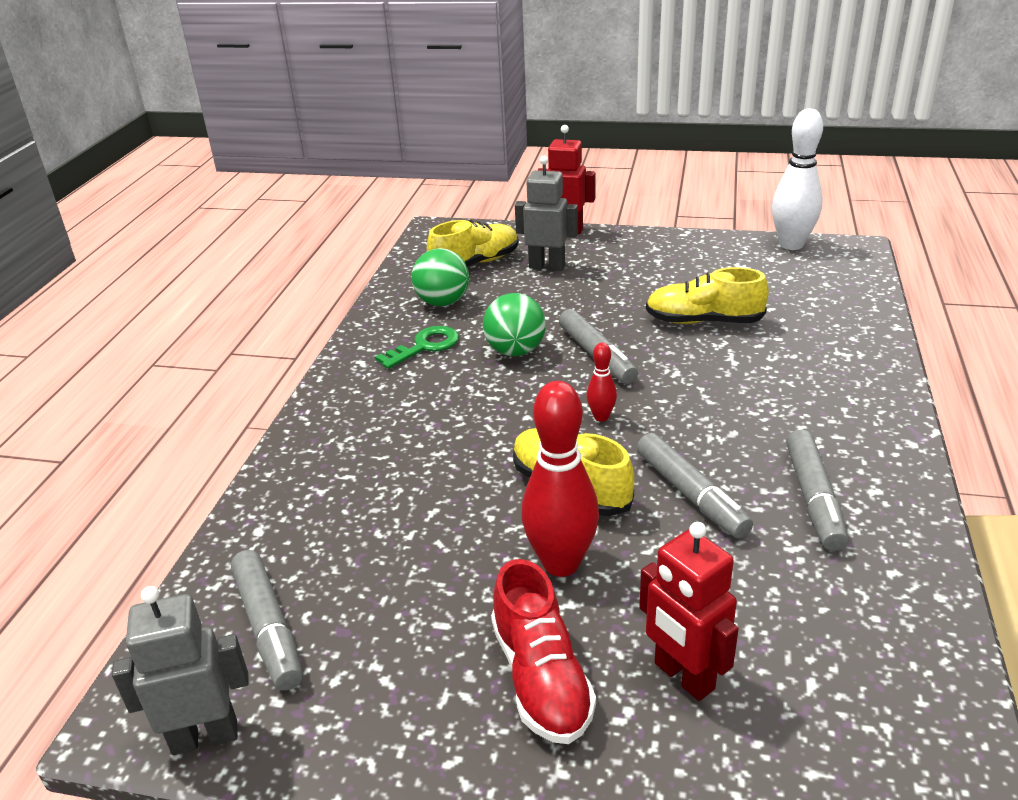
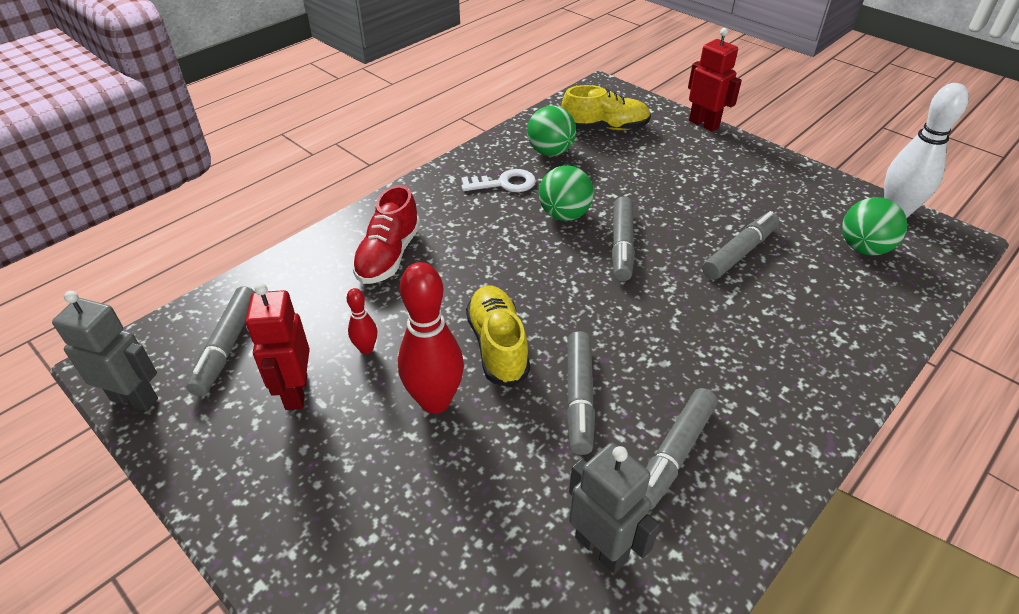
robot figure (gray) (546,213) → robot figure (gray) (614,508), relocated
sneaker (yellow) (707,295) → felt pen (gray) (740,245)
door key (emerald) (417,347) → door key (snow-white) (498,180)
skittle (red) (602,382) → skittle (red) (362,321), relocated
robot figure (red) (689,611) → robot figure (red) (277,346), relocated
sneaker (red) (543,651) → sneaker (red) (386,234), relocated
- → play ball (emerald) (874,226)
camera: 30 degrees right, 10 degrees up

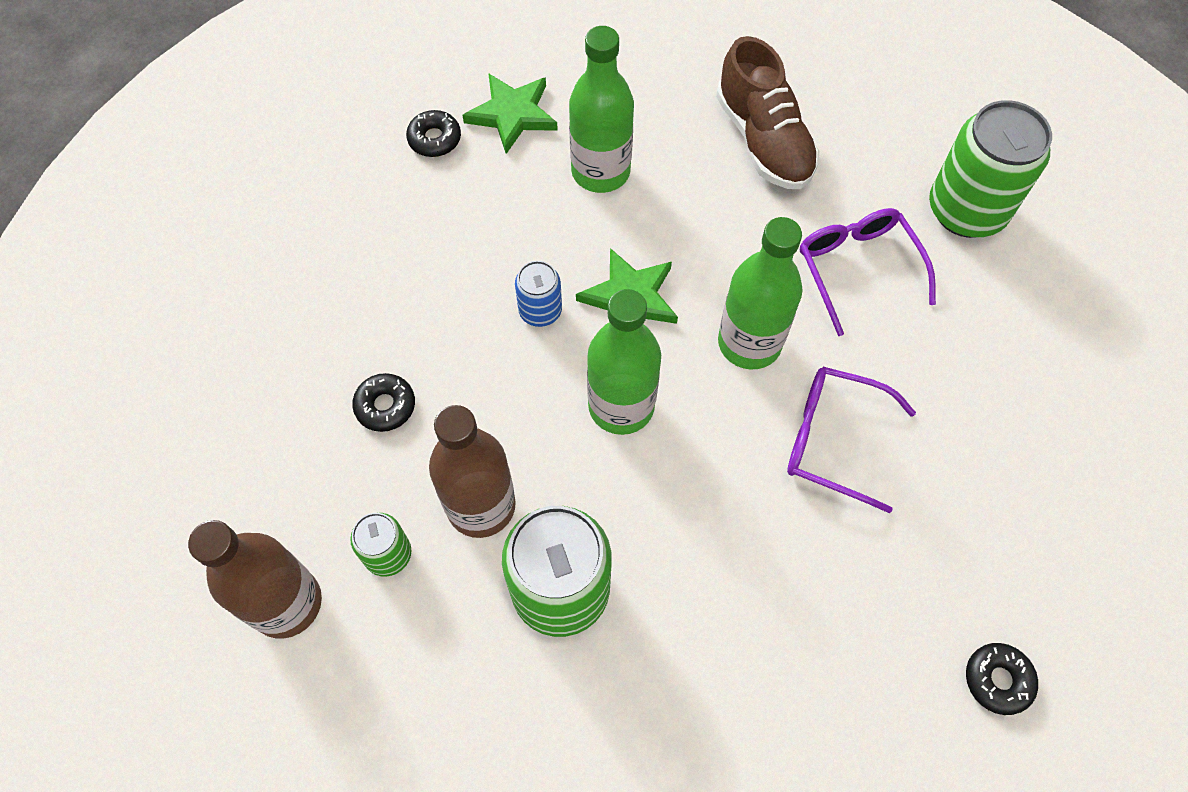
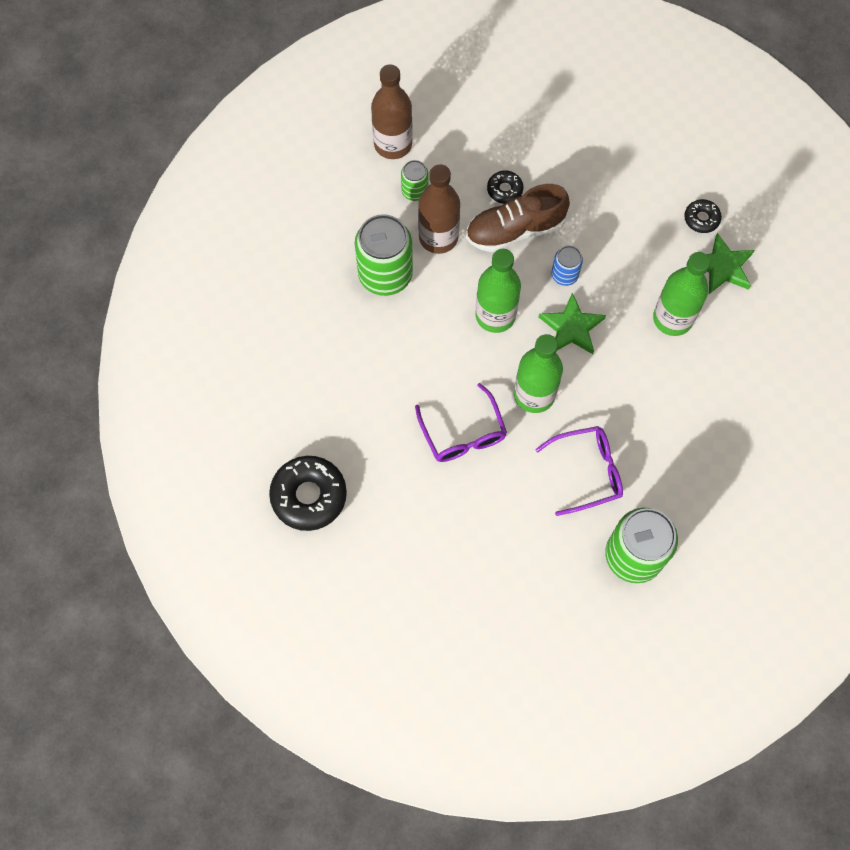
sneaker (brown) (768,112) → sneaker (brown) (518,218), relocated
spectacles (royal purple) (851,440) → spectacles (royal purple) (461,422), 135 degrees clockwise
donut (black) (1002,679) → donut (black) (308,493), x1.92
camera: 95 degrees right, 5 degrees up

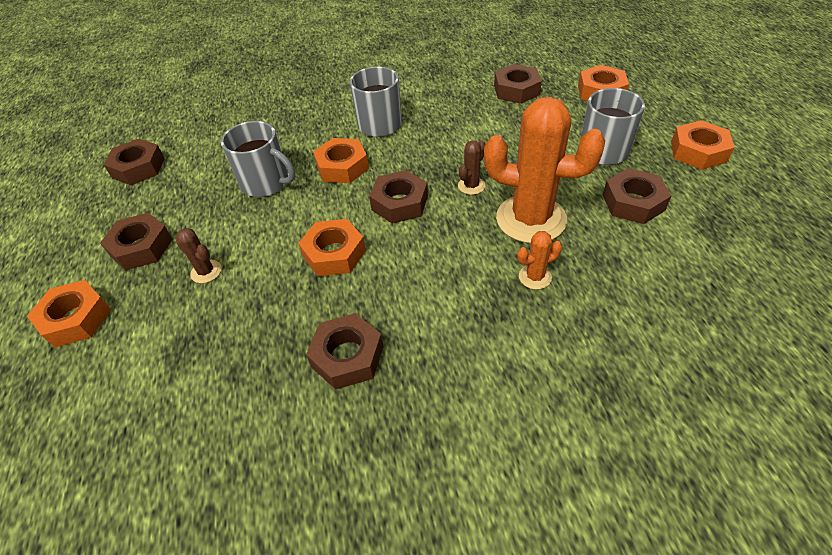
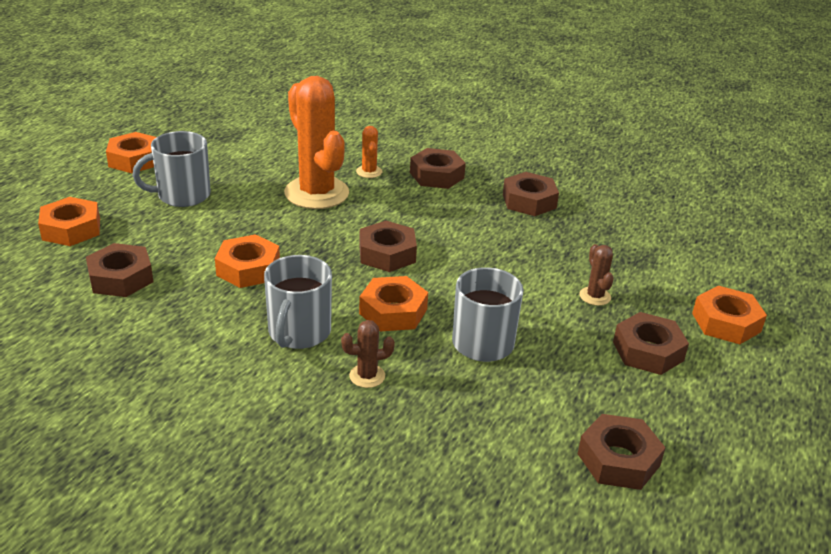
cactus (brown) (472,168) → cactus (brown) (368,354), relocated
hex nut (brown) (637,196) → hex nut (brown) (438,168), relocated
hex nut (orange-coloured) (332,247) → hex nut (orange-coloured) (247,261), relocated
cactus (orange-coloured) (539,260) → cactus (orange-coloured) (369,152), 60 degrees clockwise
camera: 145 degrees left, 15 degrees down

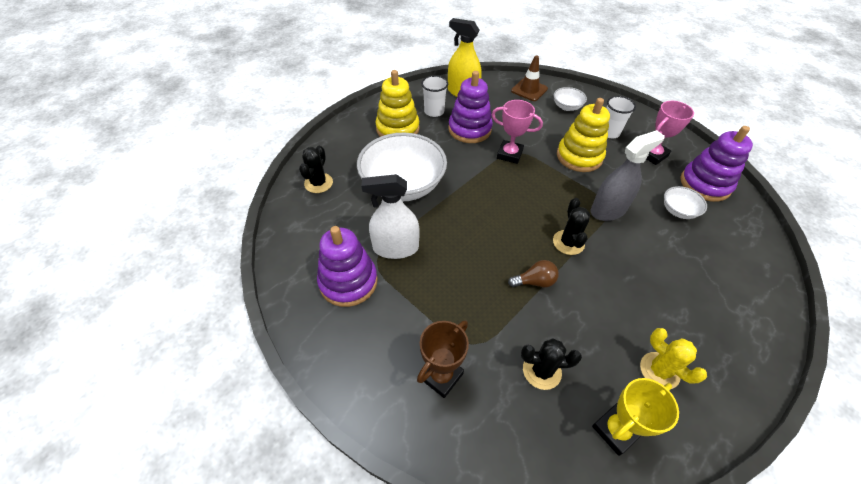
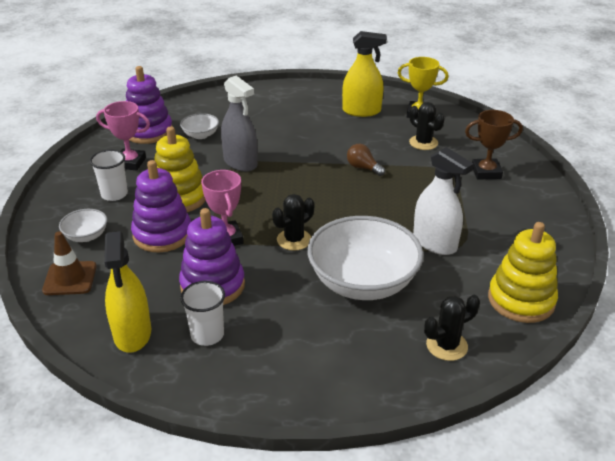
stacking rings (yellow) (397,103) → stacking rings (yellow) (523,272), relocated
sprayer (gray) (628,175) → sprayer (gray) (239,123), 150 degrees counterclockwise
cactus (black) (571,226) → cactus (black) (293,222), relocated
stacking rings (royal purple) (347,266) → stacking rings (royal purple) (161,206), relocated
cactus (yellow) (673,358) → sprayer (yellow) (364,74)
camera: 130 degrees left, 15 degrees down

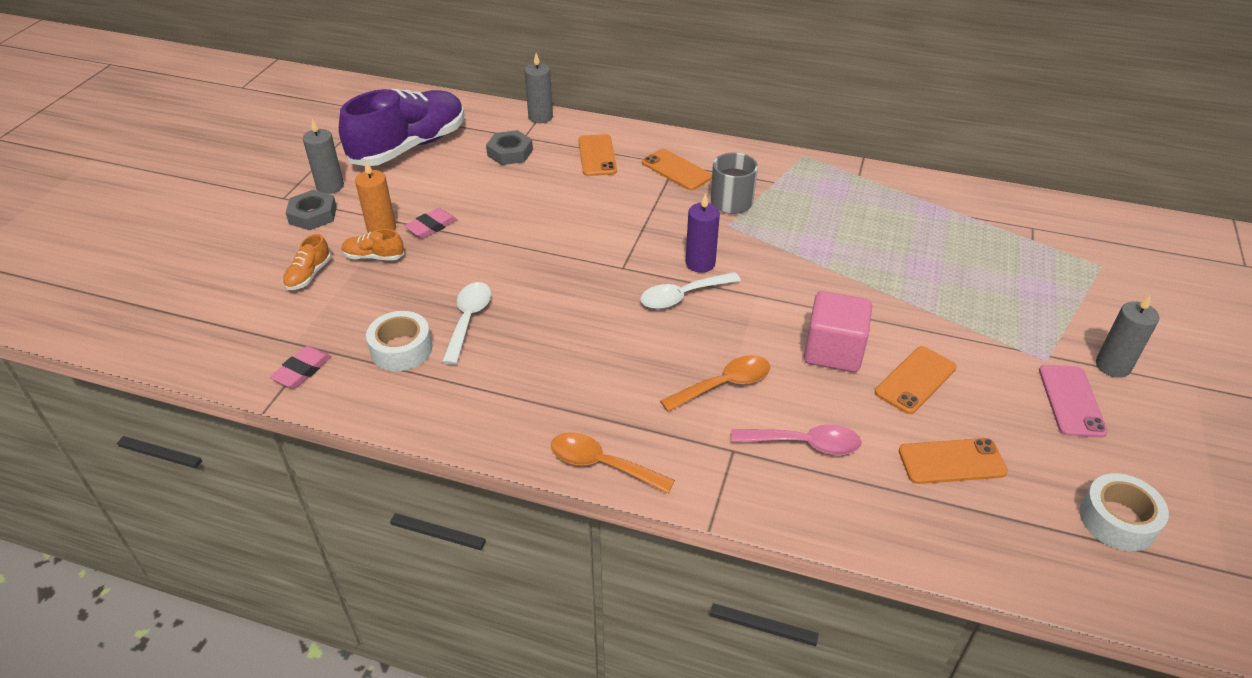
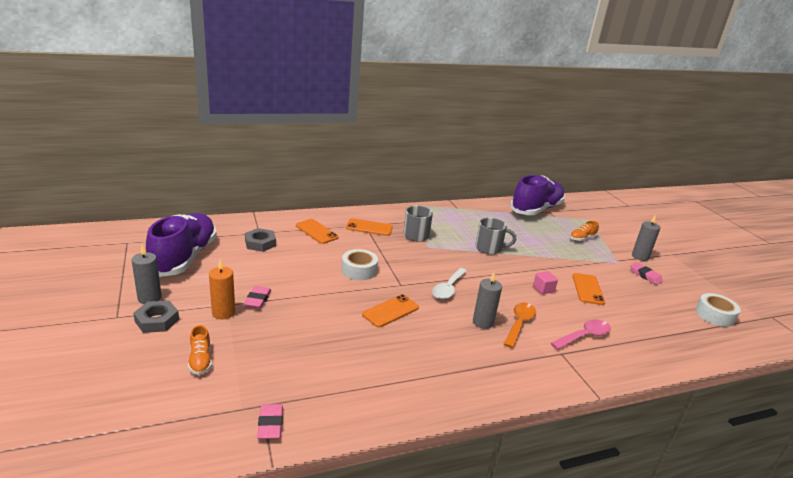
wax candle (gray) (539,88) → wax candle (gray) (487,300), relocated
wax candle (royal purple) (703,233) → -
sneaker (orange-coloured) (373,245) → sneaker (orange-coloured) (584,231), relocated
spoon (snow-white) (467,323) → -
block (pink) (838,331) → block (pink) (545,282), x0.52
sticky tape (snow-white) (399,341) → sticky tape (snow-white) (360,264), relocated
phone (pink) (1073,401) → eraser (pink) (646,273)
spoon (orange-coloured) (613,462) → -
phone (orange-coloured) (953,461) → phone (orange-coloured) (390,311), relocated
- → sneaker (royal purple) (537,195)
- → coffee mug (gray) (495,236)
camera: 40 degrees left, 15 degrees down

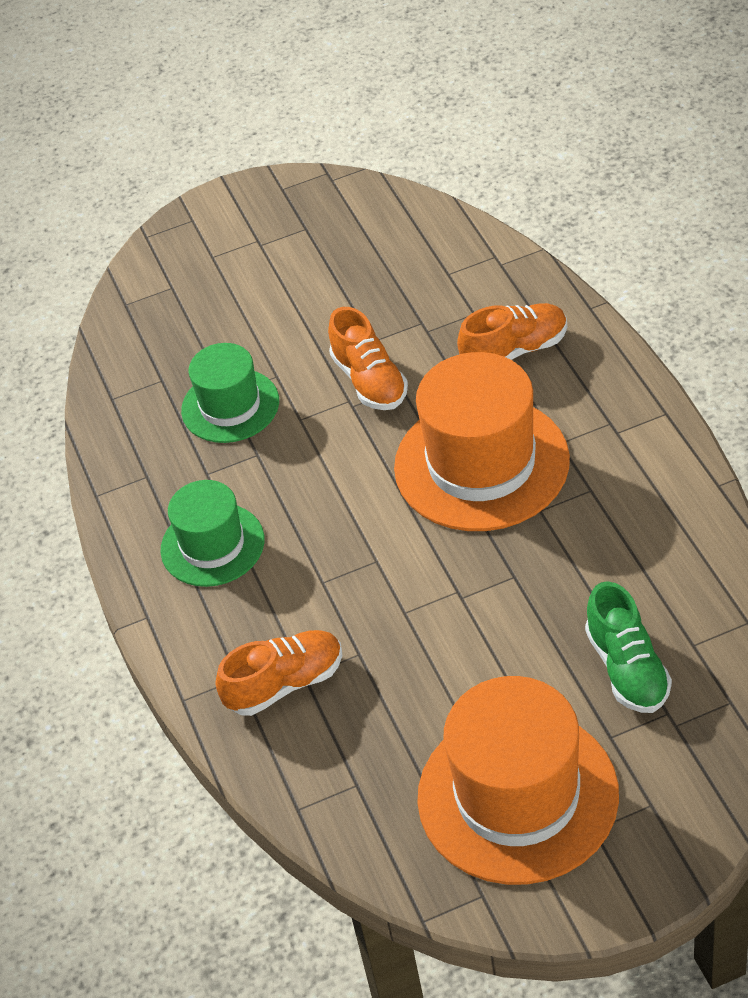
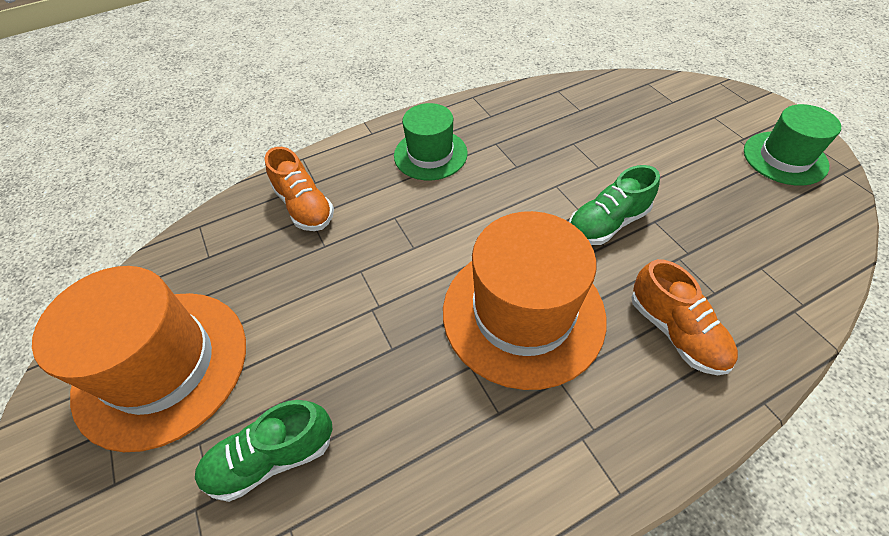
sneaker (orange-coloured) (368,358) → sneaker (emerald) (614,205)
hat (emerald) (230,393) → hat (emerald) (792,145), relocated
camera: 80 degrees right, 5 degrees up

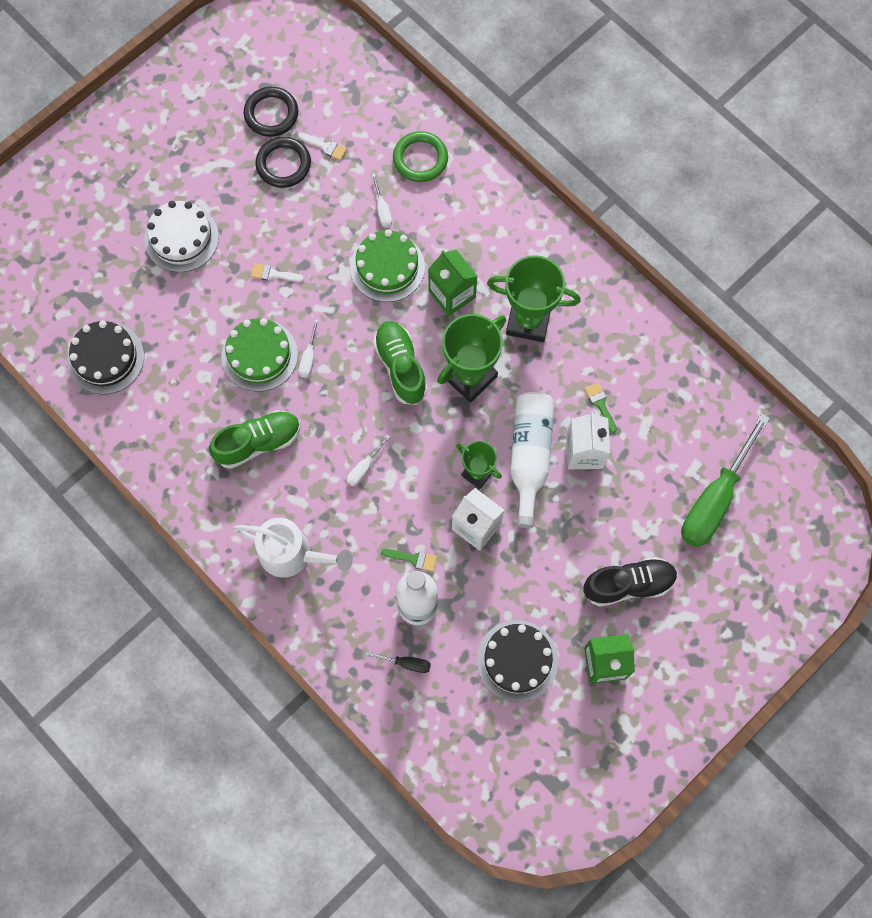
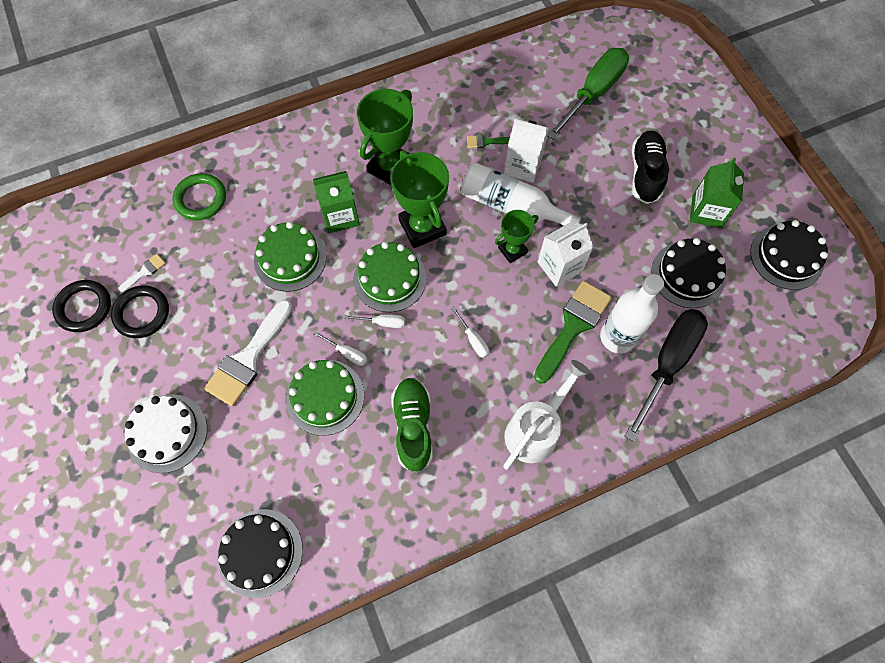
hand screwdriver (snow-white) (381,200) → hand screwdriver (snow-white) (374,321), relocated
paint brush (snow-white) (277,272) → paint brush (snow-white) (248,353), x2.24
sneaker (emerald) (400,363) → gateau (emerald) (390,277)
hand screwdriver (emerald) (725,480) → hand screwdriver (emerald) (588,94), 105 degrees counterclockwise
paint brush (emerald) (409,560) → paint brush (emerald) (573,332), x2.24
hand screwdriver (black) (398,662) → hand screwdriver (black) (666,375), x2.41
- → gateau (black) (789,255)
camera: 70 degrees left, 5 degrees down

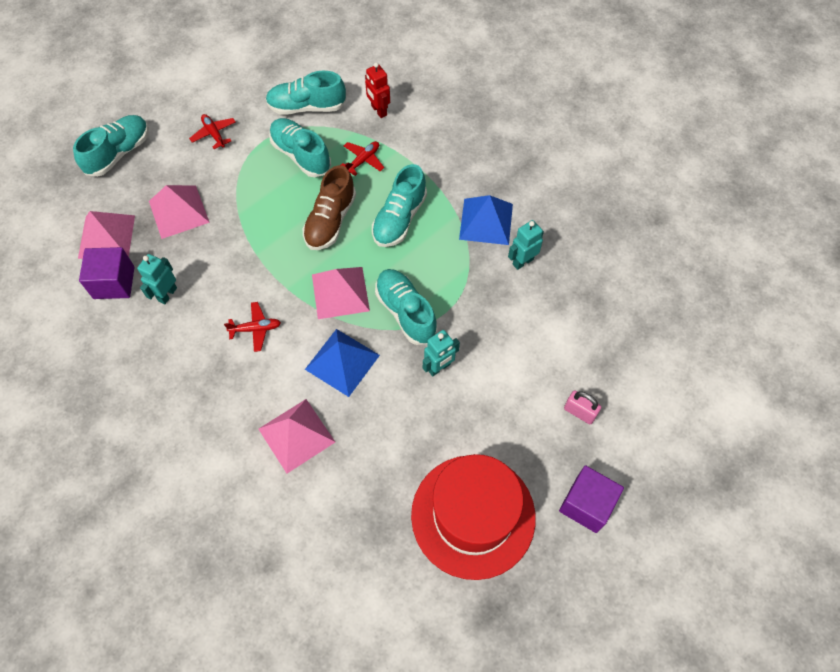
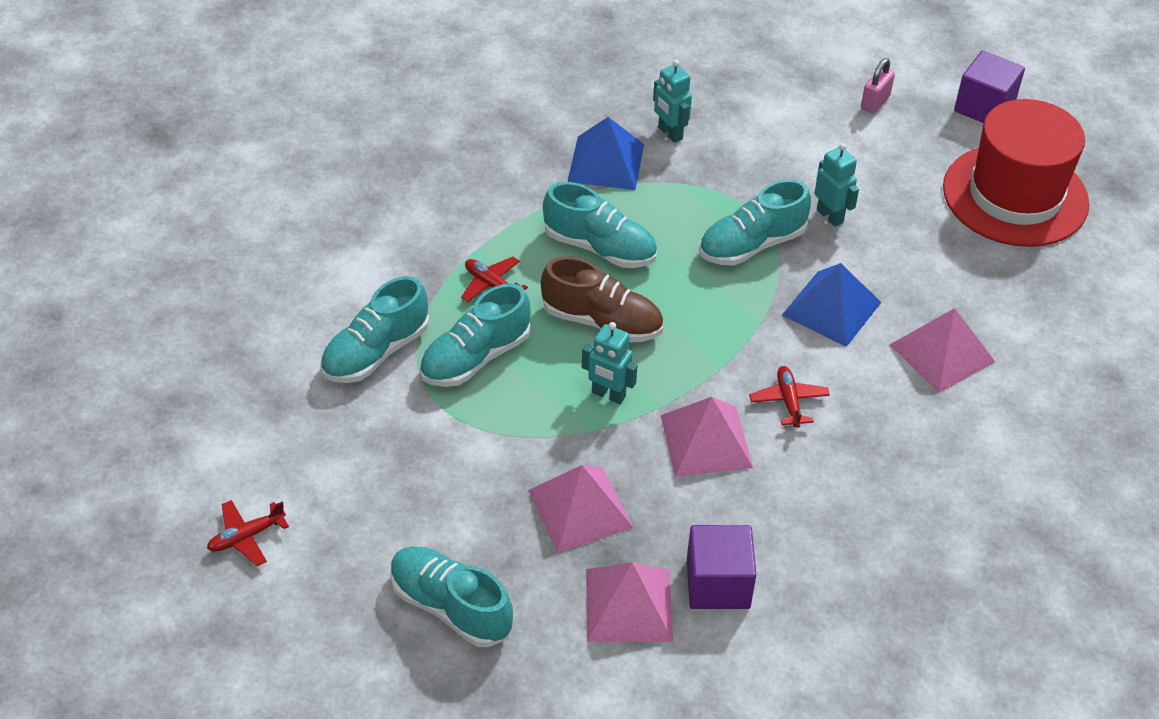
robot figure (red) (377,90) → -
sneaker (teal) (305,93) → sneaker (teal) (374,329), 45 degrees clockwise
toy plane (red) (212,131) → toy plane (red) (248,533), relocated
robot figure (teal) (157,279) → robot figure (teal) (609,363), relocated
pyramid (pink) (341,293) → pyramid (pink) (707,437), relocated
camera: 90 degrees left, 15 degrees down

